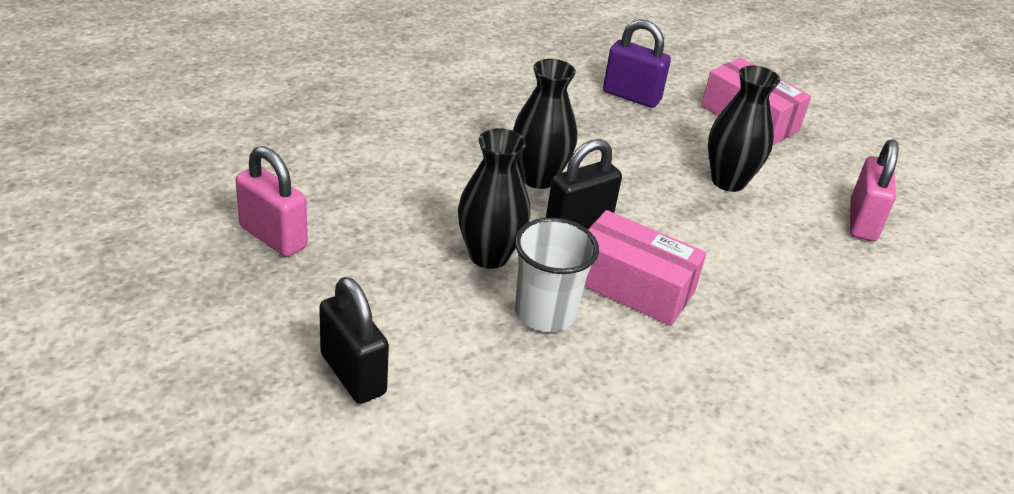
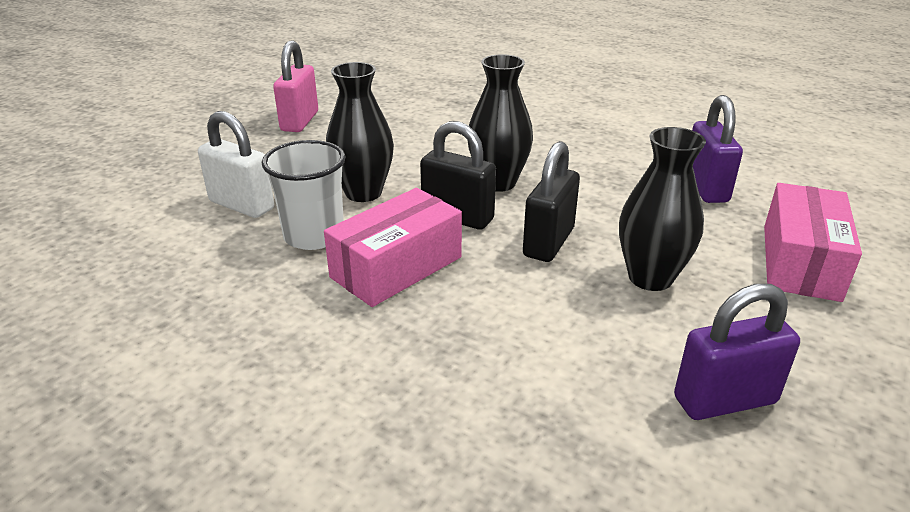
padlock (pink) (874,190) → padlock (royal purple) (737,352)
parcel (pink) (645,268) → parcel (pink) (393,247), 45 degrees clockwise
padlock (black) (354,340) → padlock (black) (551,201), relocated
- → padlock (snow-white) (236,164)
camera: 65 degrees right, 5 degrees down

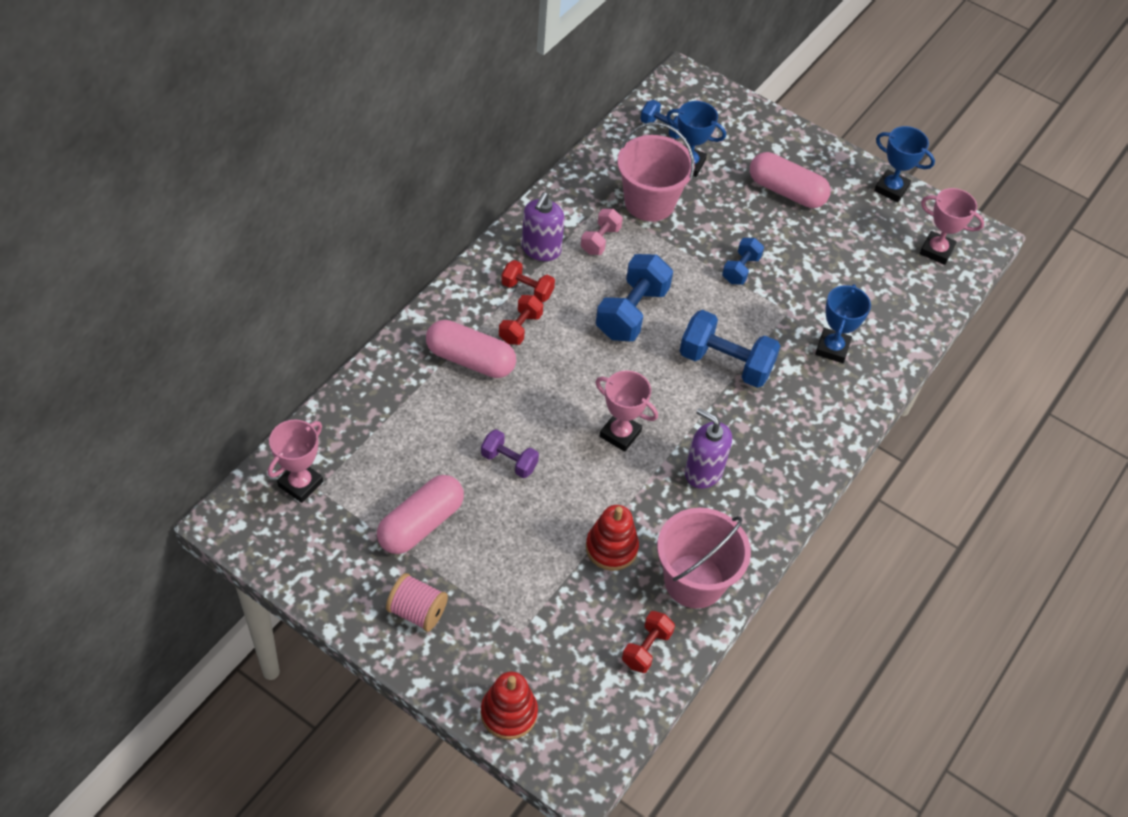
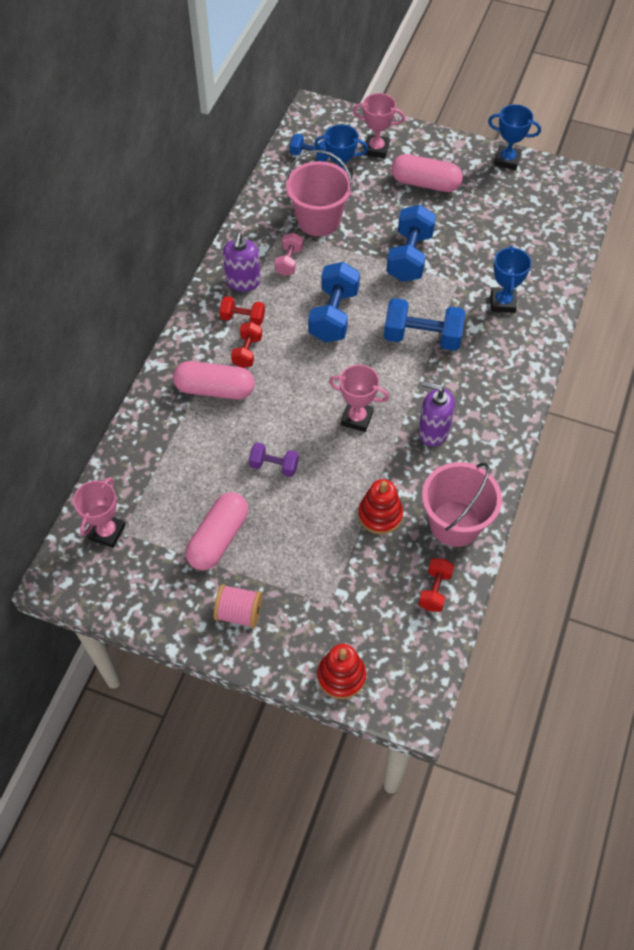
prize cup (pink) (952,226) → prize cup (pink) (379,125), relocated
hand weight (cobalt) (743,261) → hand weight (cobalt) (411,243), x1.78
camera: 10 degrees left, 5 degrees up

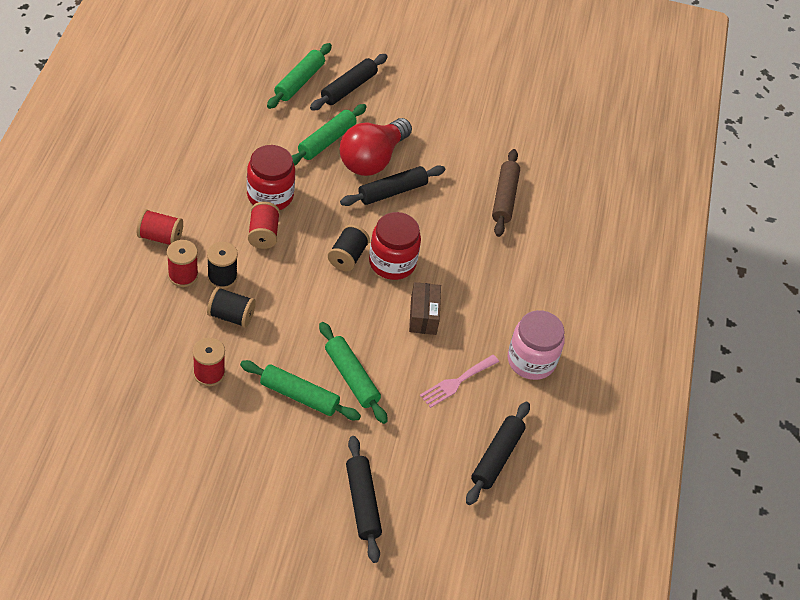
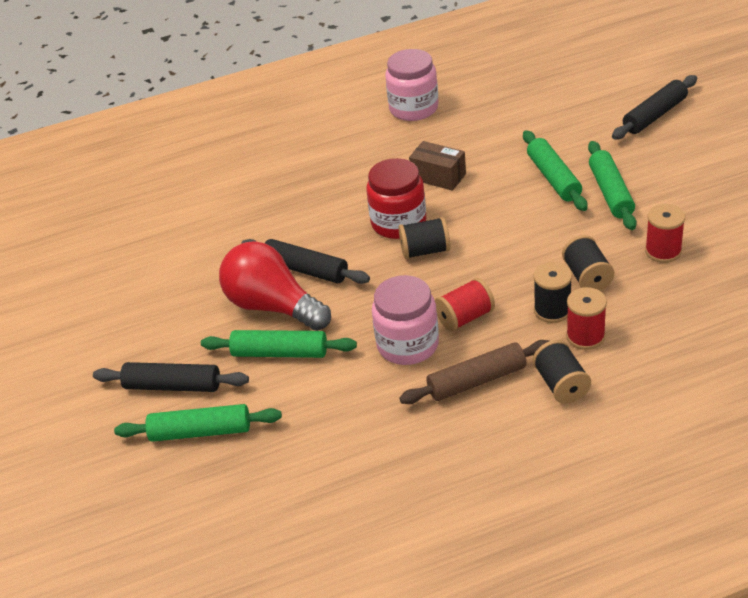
bulb (red) (376,147) → bulb (red) (275,286), 150 degrees counterclockwise
jar (red) (271,177) → jar (pink) (405,320)
rolling pin (brown) (506,193) → rolling pin (brown) (474,372), relocated
bobbin (red) (160,227) → bobbin (black) (562,372)
parcel (brown) (425,308) → parcel (brown) (437,166), 60 degrees clockwise
rolling pin (emerald) (353,373) → rolling pin (emerald) (555,170), 45 degrees counterclockwise
fork (pink) (459,381) → -
rolling pin (black) (498,453) → -
camera: 110 degrees left, 10 degrees down

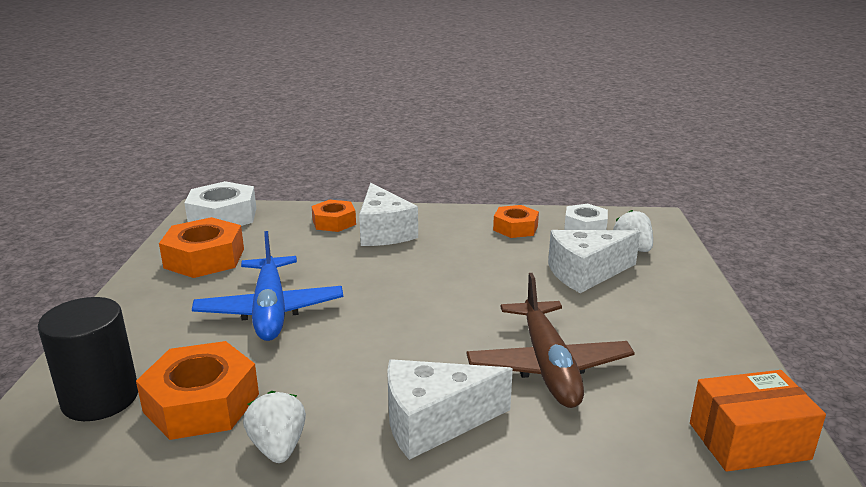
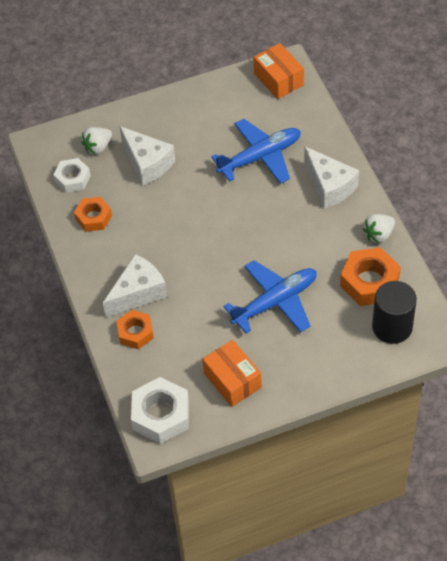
hex nut (orange-coloured) (201,247) → parcel (orange-coloured) (232,373)
toy plane (brown) (550,340) → toy plane (cobalt) (256,151)
camera: 110 degrees left, 30 degrees up

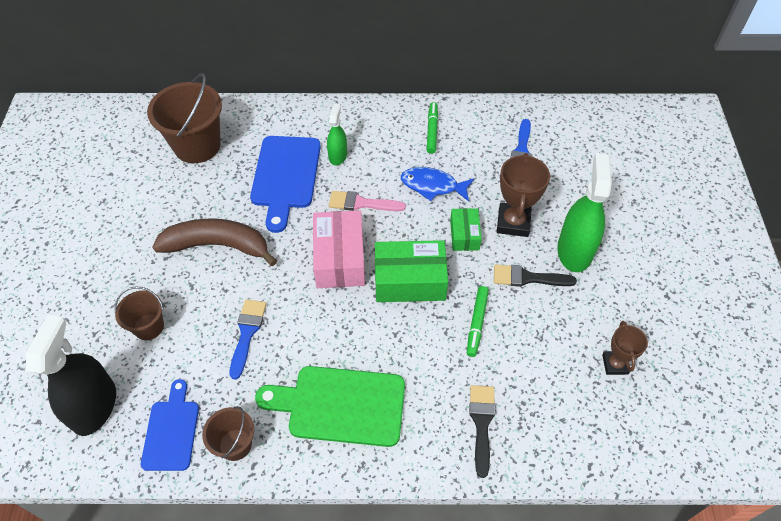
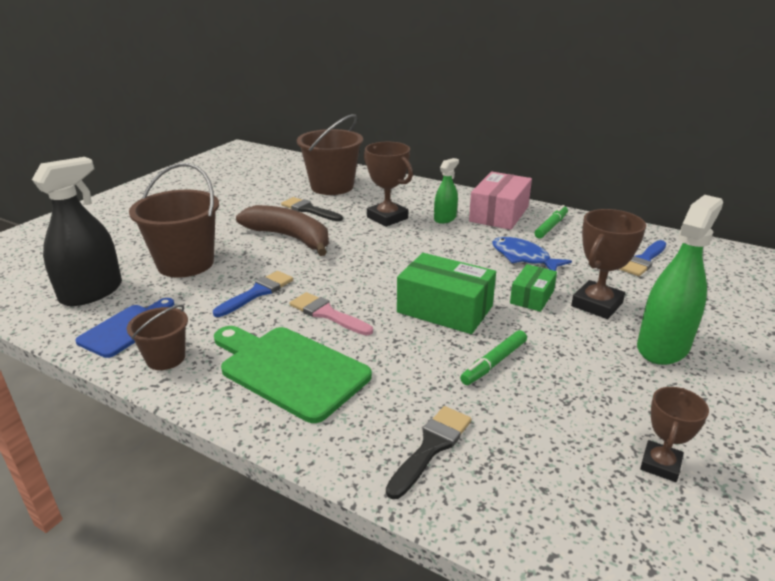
cutting board (cobalt) (285,184) → prize cup (brown) (388,184)
paint brush (pink) (367,201) → paint brush (pink) (331,314), relocated
parcel (pink) (339,249) → parcel (pink) (500,201), relocated
paint brush (black) (535,275) → paint brush (black) (312,209), relocated
pail (brown) (139,313) → pail (brown) (174,220), x1.85
camera: 30 degrees right, 25 degrees down

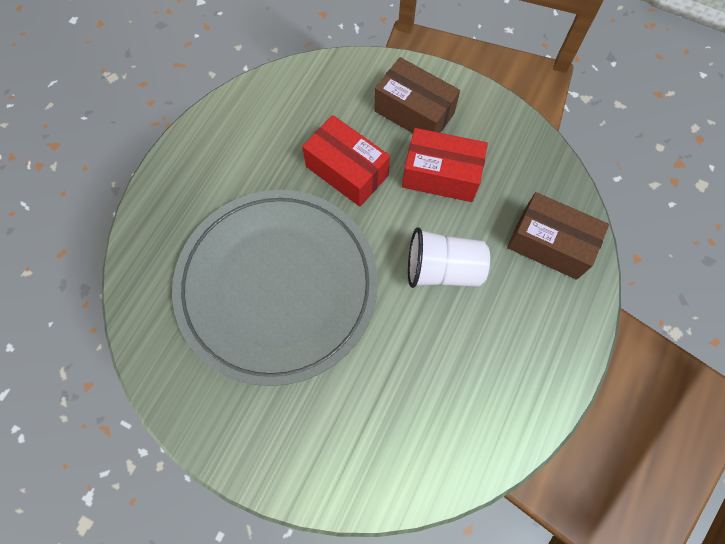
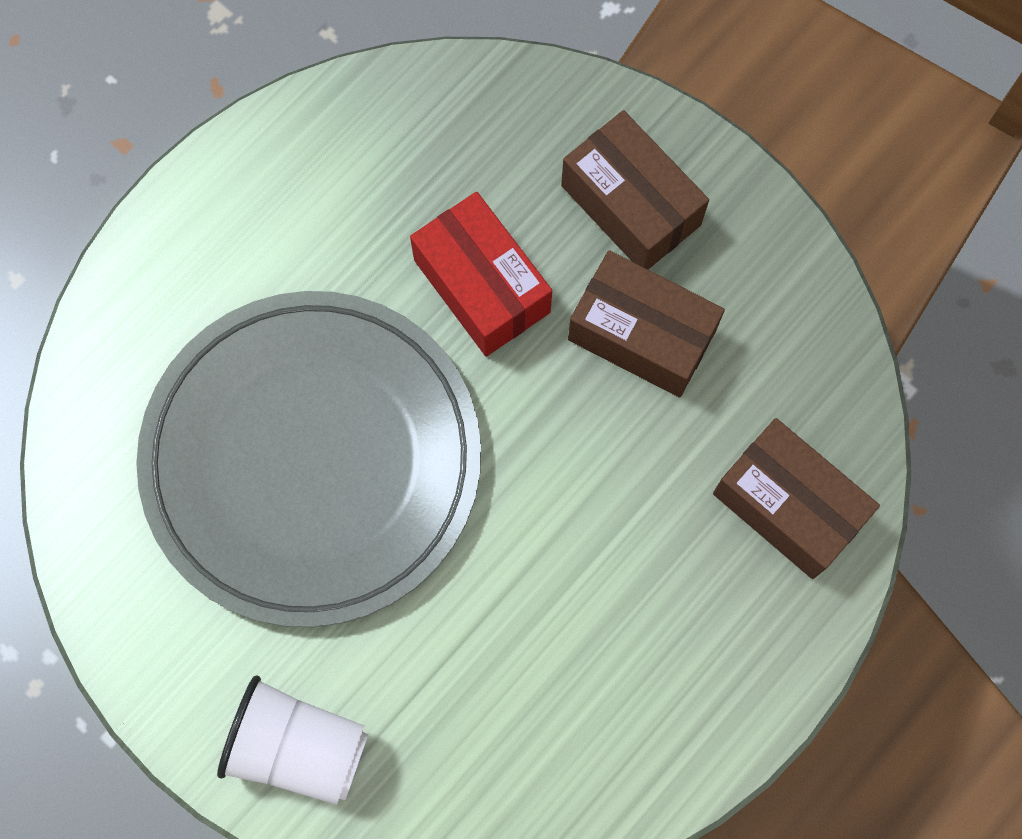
parcel (red) (445,165) → parcel (brown) (646,323)
tumbler (snow-white) (449,257) → tumbler (snow-white) (292,740), relocated
camera: 15 degrees right, 5 degrees up

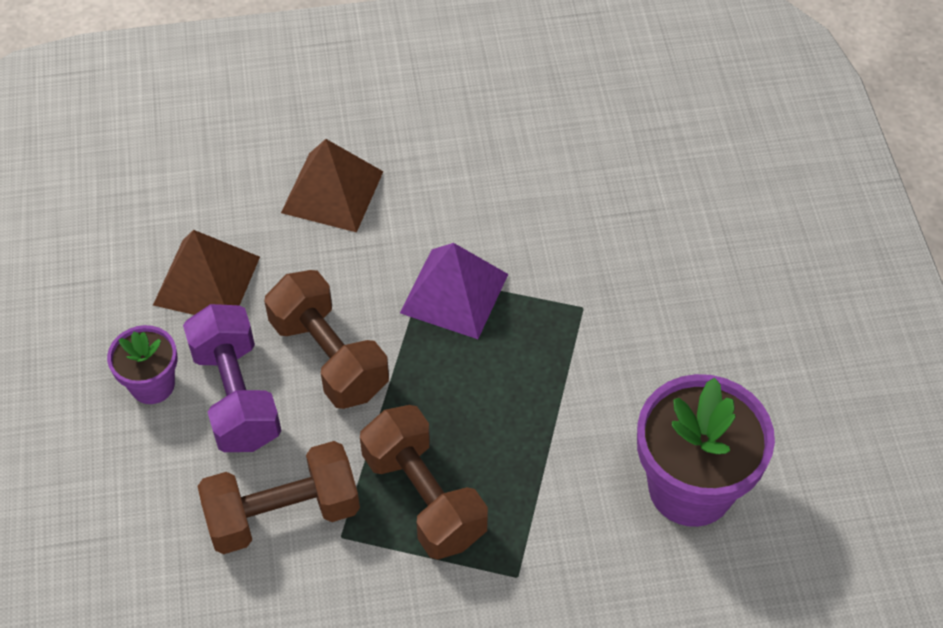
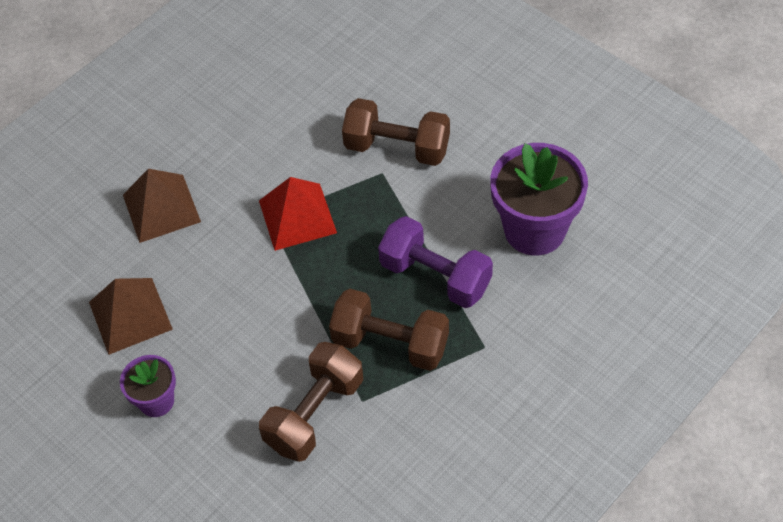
pyramid (royal purple) (454,291) → pyramid (red) (298,214)
hand weight (brown) (326,339) → hand weight (brown) (396,132), relocated
hand weight (royal purple) (232,378) → hand weight (royal purple) (435,262), relocated
camera: 35 degrees left, 0 degrees up

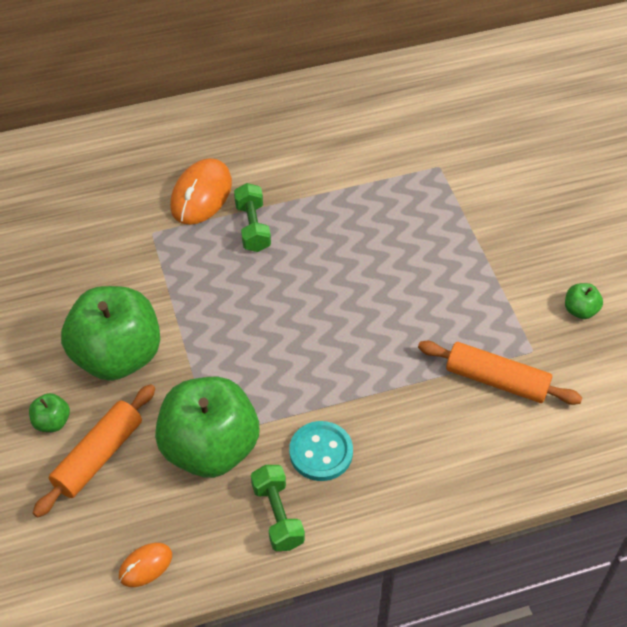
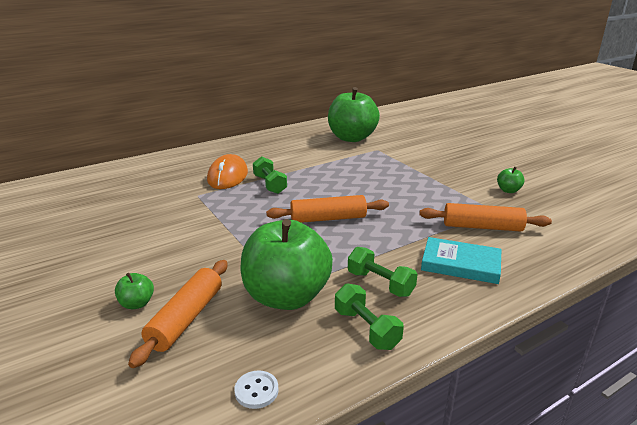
apple fruit (emerald) (110,333) → apple fruit (emerald) (354,114), relocated
shirt button (teal) (321,451) → hand weight (emerald) (383,272)
PC mouse (orange-coloured) (145,565) → shirt button (snow-white) (256,389)
- → rolling pin (orange-coloured) (327,209)
- → hardcover (teal) (461,260)
camera: 15 degrees left, 25 degrees down

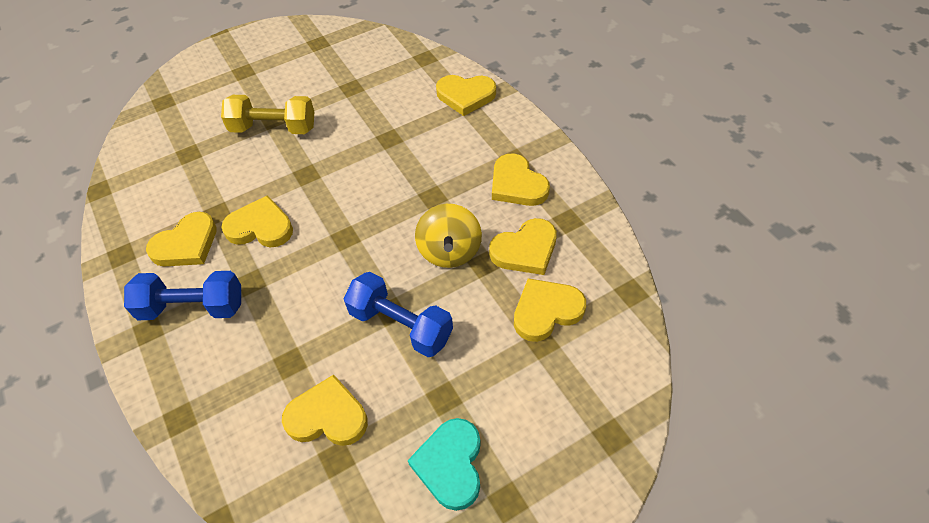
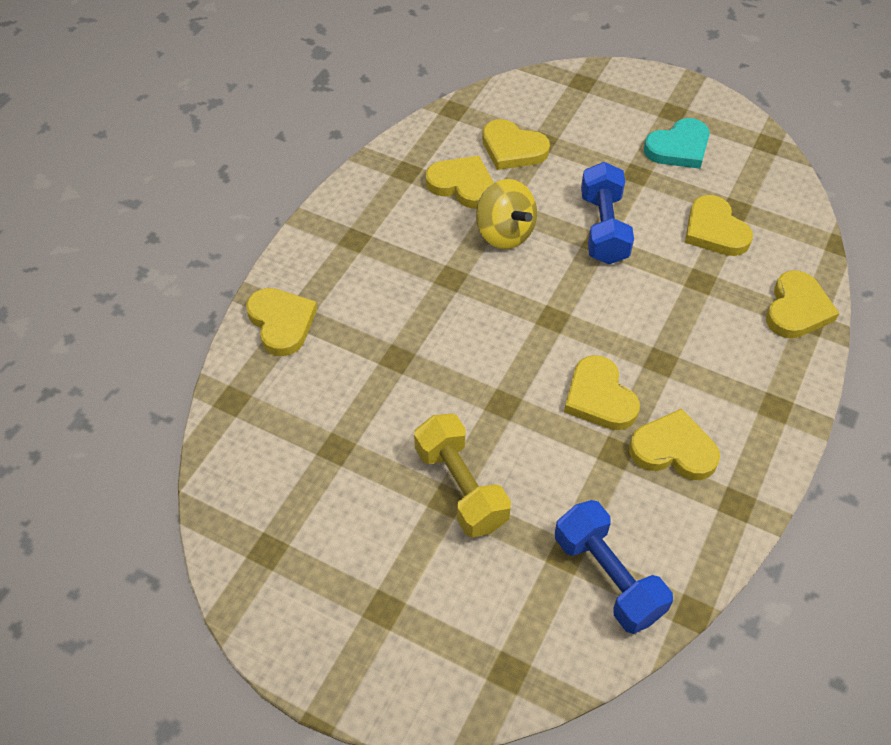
love heart (yellow) (521,179) → love heart (yellow) (802,304), relocated
whirligig (yellow) (448,236) → whirligig (yellow) (506,214), 90 degrees clockwise
hand weight (cobalt) (182,295) → hand weight (cobalt) (614,567), relocated
camera: 125 degrees left, 0 degrees up

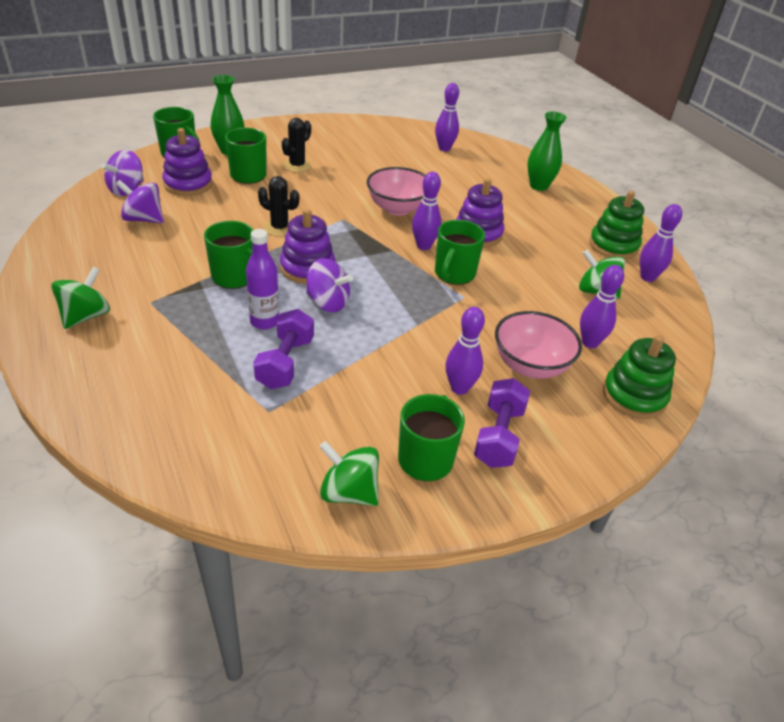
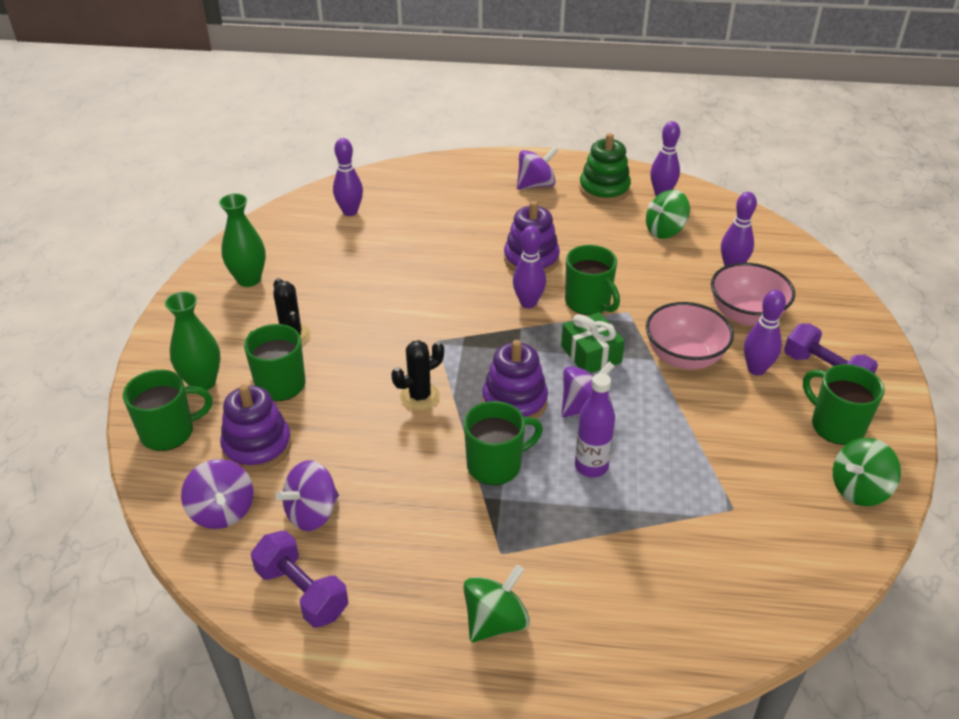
vase (emerald) (547,151) → vase (emerald) (242,240), relocated
serving bowl (pink) (396,191) → serving bowl (pink) (690,336), relocated
whirligig (emerald) (80,298) → whirligig (emerald) (496,603), 75 degrees clockwise
hand weight (royal purple) (283,349) → hand weight (royal purple) (300,579), relocated
stacking rings (emerald) (639,377) → -
- → whirligig (royal purple) (537,168)
- → gift (emerald) (593,342)
camera: 55 degrees left, 0 degrees up

